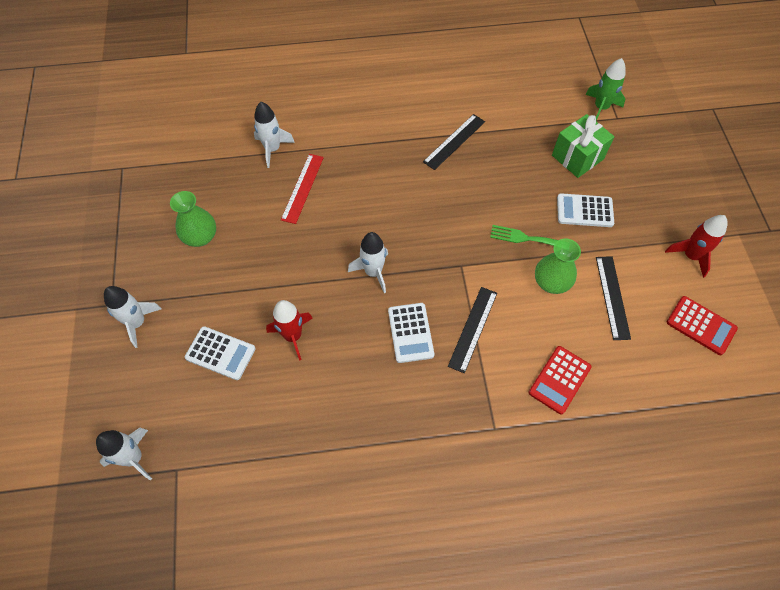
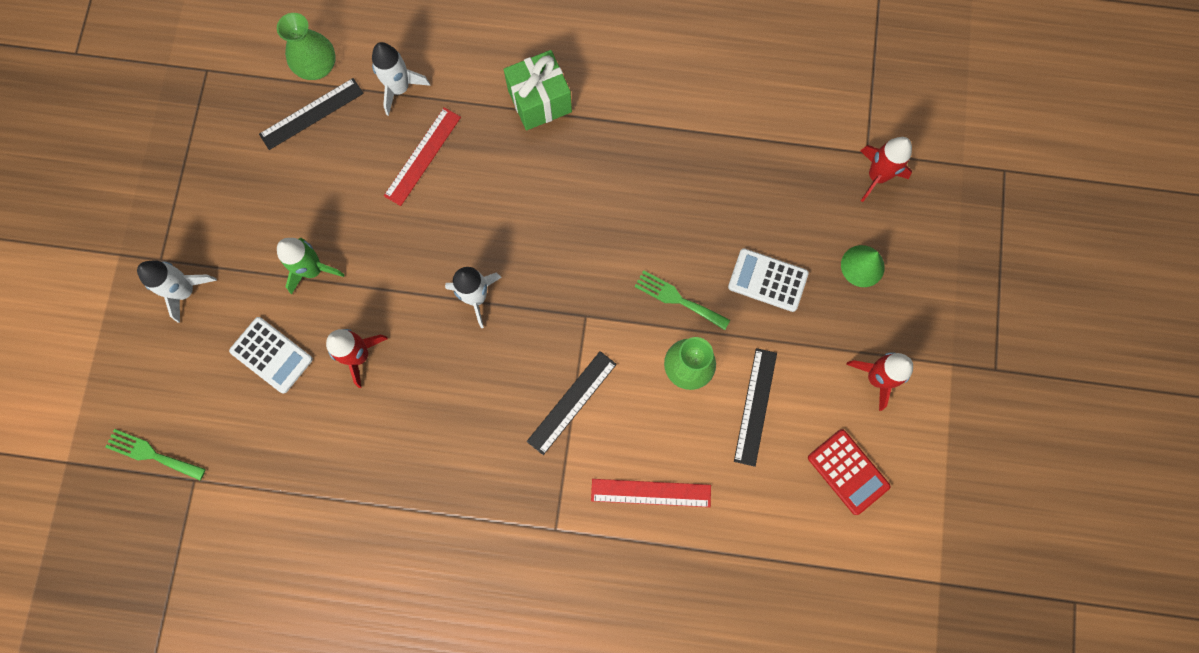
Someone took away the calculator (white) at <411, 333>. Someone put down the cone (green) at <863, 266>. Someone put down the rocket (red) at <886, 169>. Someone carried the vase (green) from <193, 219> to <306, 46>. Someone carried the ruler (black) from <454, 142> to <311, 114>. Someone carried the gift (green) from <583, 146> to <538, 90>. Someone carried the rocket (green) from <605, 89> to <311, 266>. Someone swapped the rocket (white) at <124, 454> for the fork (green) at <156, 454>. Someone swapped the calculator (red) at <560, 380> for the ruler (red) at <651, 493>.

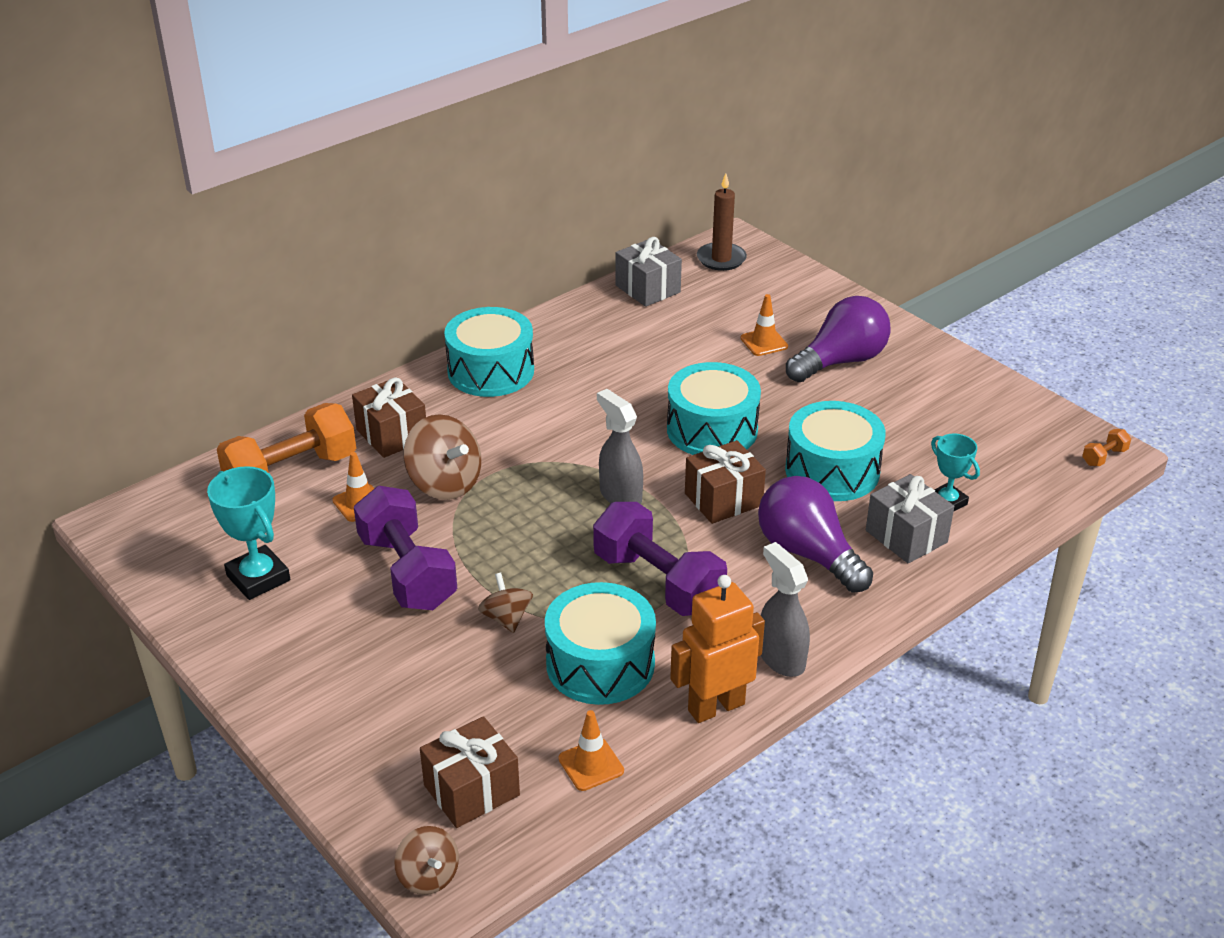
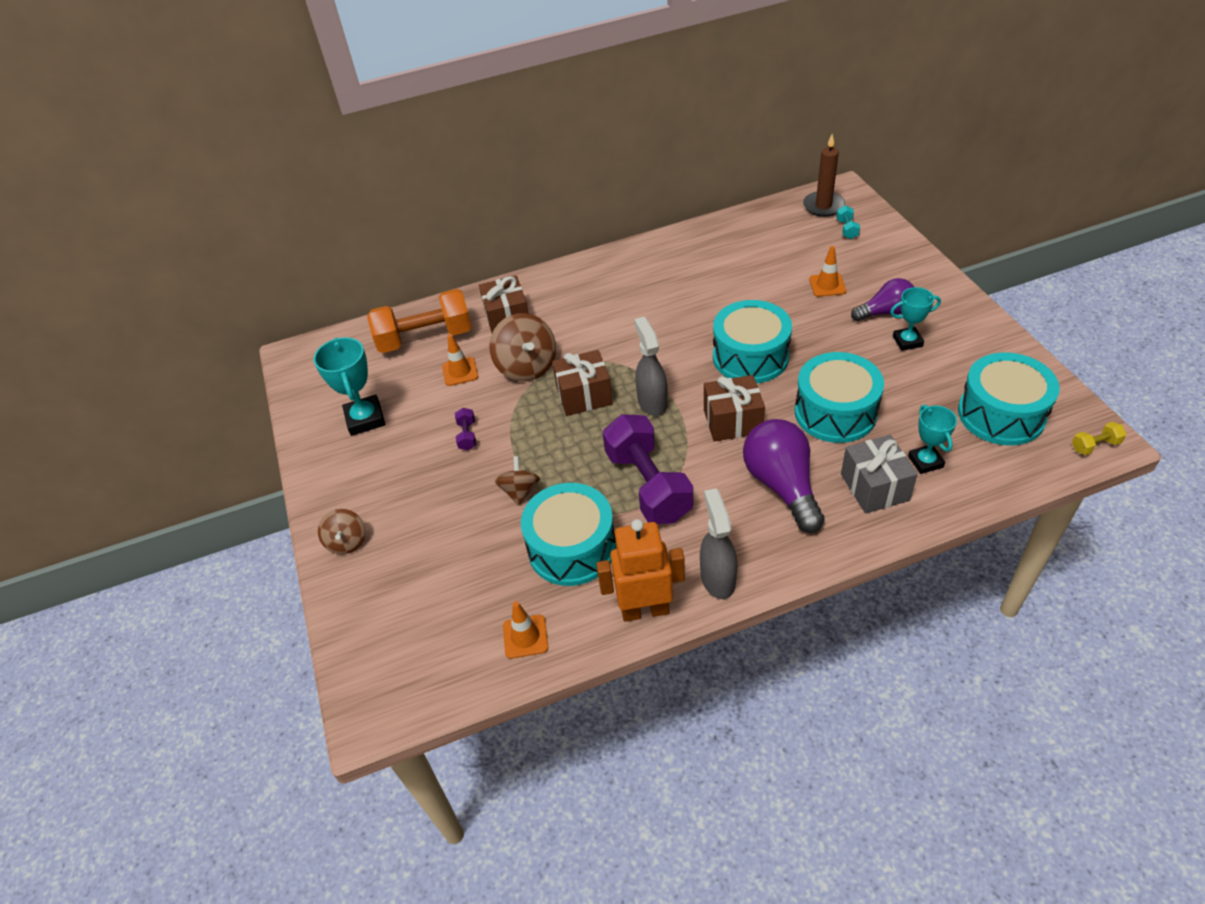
Someone took away the gift (grey) at <648, 272>. Someone put down the dumbbell (turquoise) at <848, 222>. Someone put down the trophy (turquoise) at <915, 319>. Someone carried the spinning top (brown) from <426, 860> to <342, 531>. Someone carried the gift (brown) from <470, 772> to <582, 383>. Someone carried the drum (turquoise) from <489, 352> to <1009, 399>. Someone repainted the dumbbell (orange) at <1106, 447>, which became the dumbbell (yellow) at <1099, 438>. Someone scaled the dumbbell (purple) at <405, 548> by 0.40. Someone scaled the light bulb (purple) at <838, 339> by 0.64.

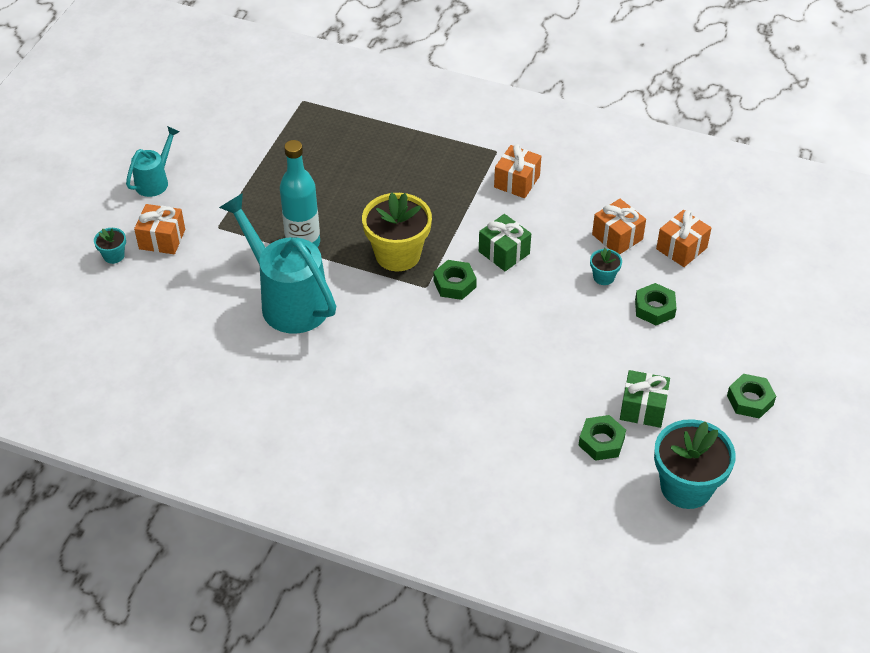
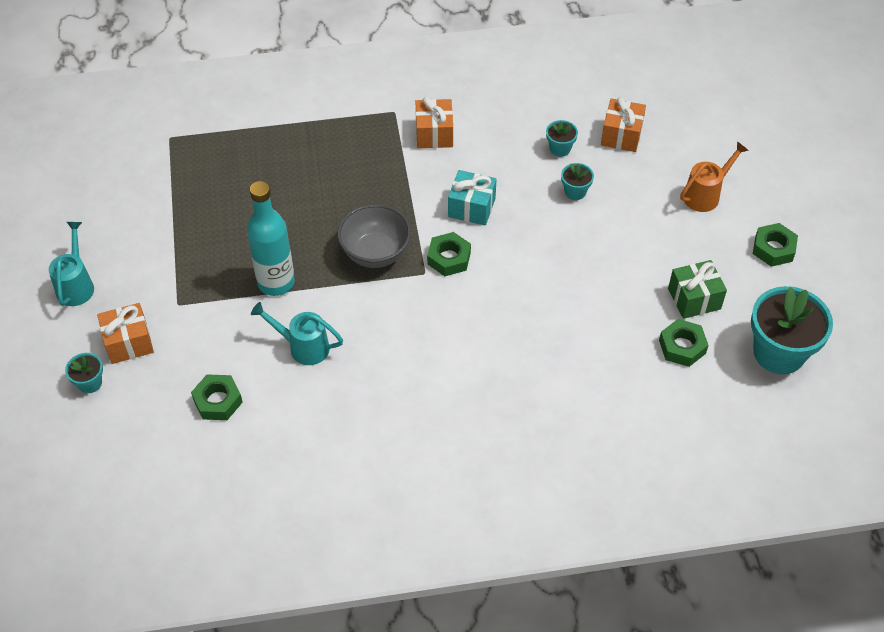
Someone put down the watering can (orange) at <714, 176>. Someone carried the nut (green) from <656, 304> to <217, 397>. Someone swapped the flower pot (yellow) at <397, 232> for the bowl (grey) at <374, 236>. Someone swapped the gift (orange) at <619, 227> for the flower pot (turquoise) at <562, 138>. Someone repainted the gift (green) at <505, 242>, which became the gift (turquoise) at <472, 198>. Someone scaled the watering can (turquoise) at <277, 263> by 0.53.

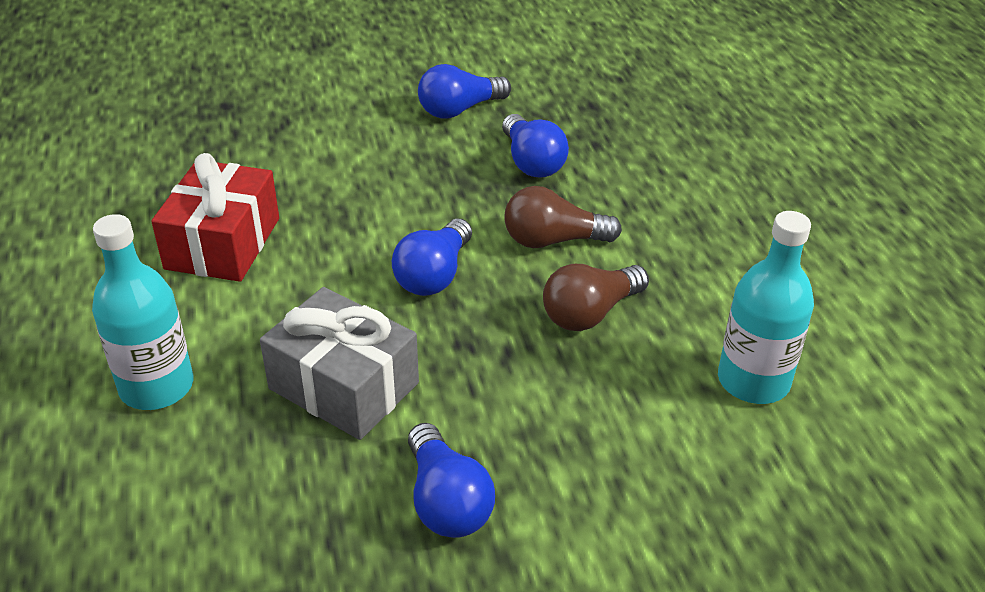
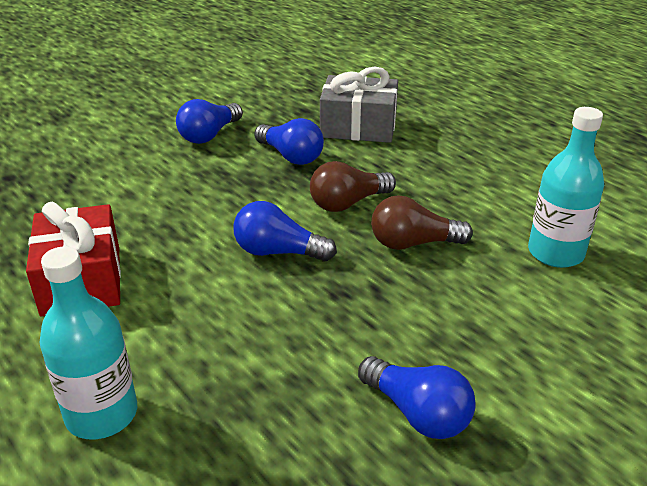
Someone carried the gift (grey) from <339, 363> to <359, 105>. Someone rotated the light bulb (blue) at <432, 257> by 105 degrees clockwise. Someone rotated the light bulb (brown) at <596, 297> by 60 degrees clockwise.

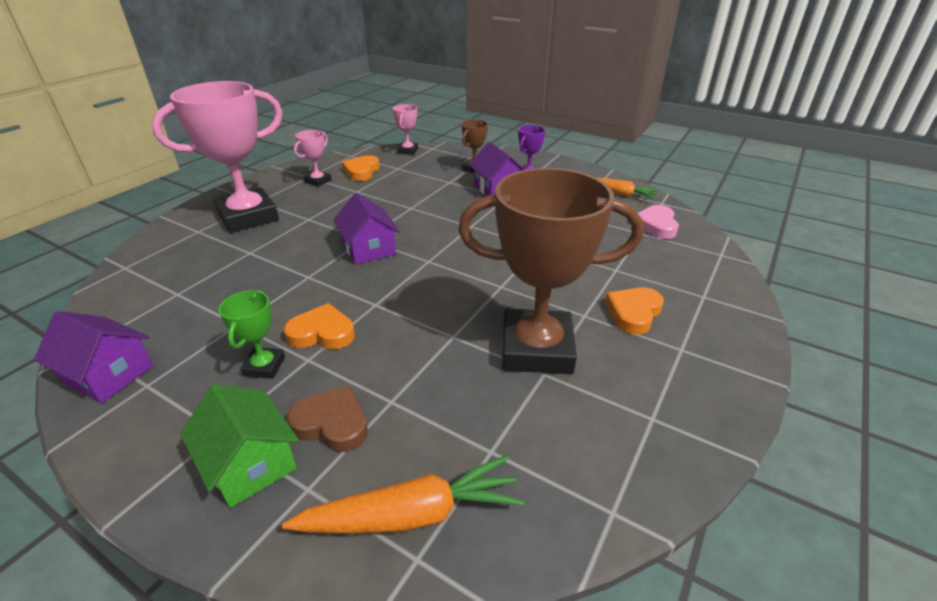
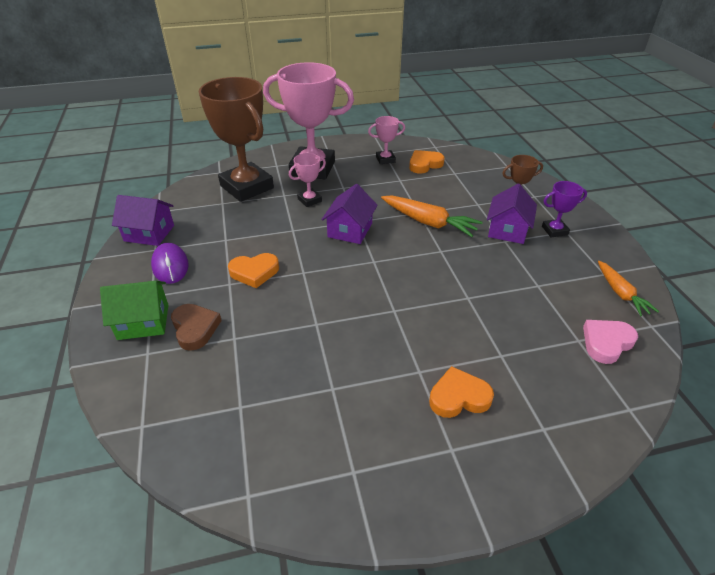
Someone took away the trophy (green) at <251, 334>. Someone put down the mouse (purple) at <170, 263>. Someone carried the carrot (orange) from <403, 494> to <432, 216>. Someone carried the trophy (pink) from <405, 129> to <307, 180>. Someone carried the trophy (brown) from <551, 271> to <236, 139>. Someone rotated the house (purple) at <93, 357> by 60 degrees counterclockwise. Someone rotated the house (green) at <239, 446> by 75 degrees clockwise. Someone rotated the heart (orange) at <319, 326> by 120 degrees clockwise.

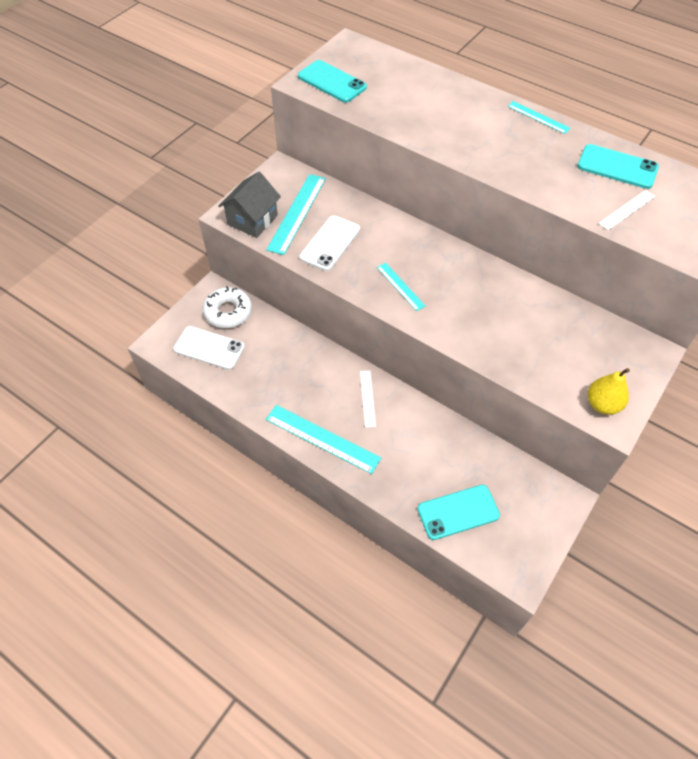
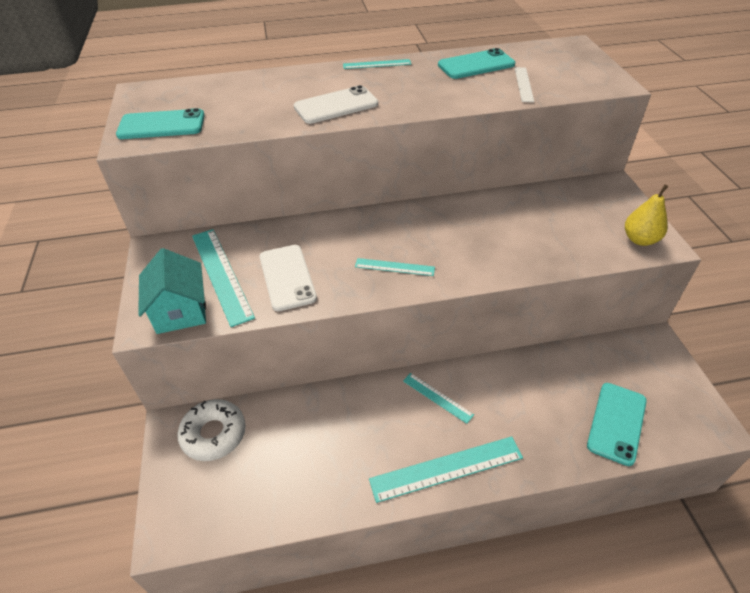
Someone carried the phone (white) from <209, 348> to <336, 104>. Someone repainted the house (grey) at <250, 205>, which became the house (turquoise) at <172, 291>. Someone repainted the ruler (white) at <368, 399>, which became the ruler (turquoise) at <438, 398>.

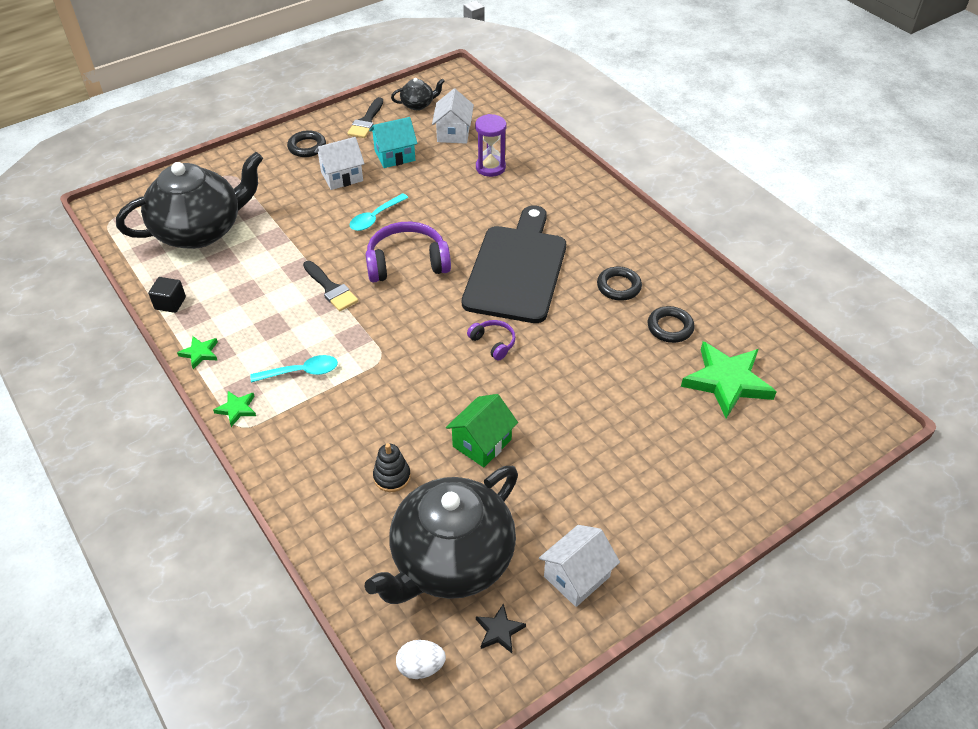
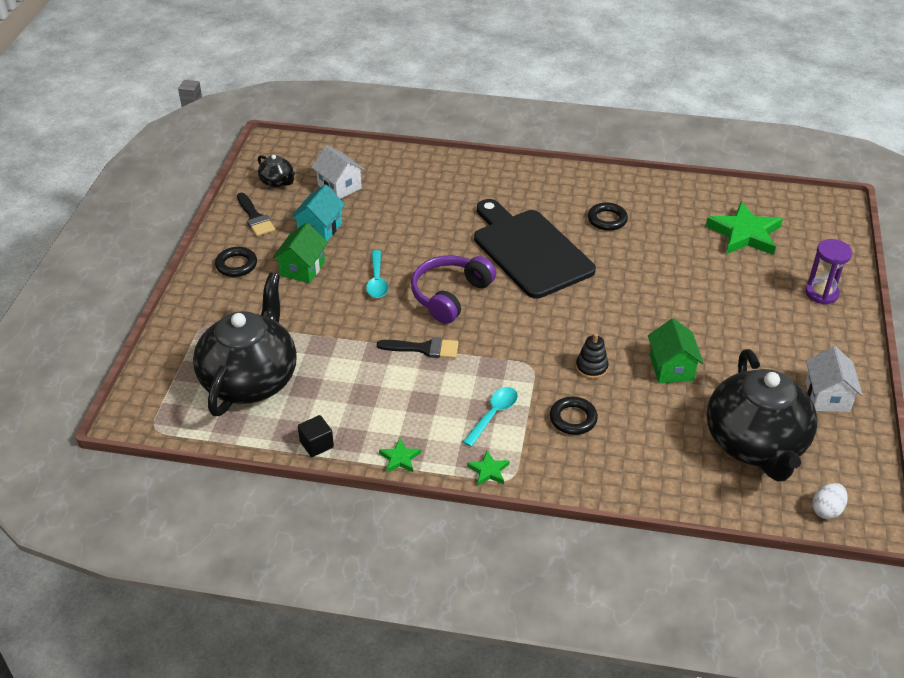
Someone took away the headphones (purple) at <491, 340>. Someone took away the star (black) at <501, 628>. Someone carried the stacking toy (black) from <392, 467> to <592, 356>. Someone carried the hourglass (purple) from <490, 145> to <828, 272>. Someone carried the ring (black) from <671, 324> to <574, 416>. Someone repainted the house (white) at <339, 163>, which became the house (green) at <300, 253>. Someone rotated the teapot (black) at <418, 94> by 105 degrees clockwise.

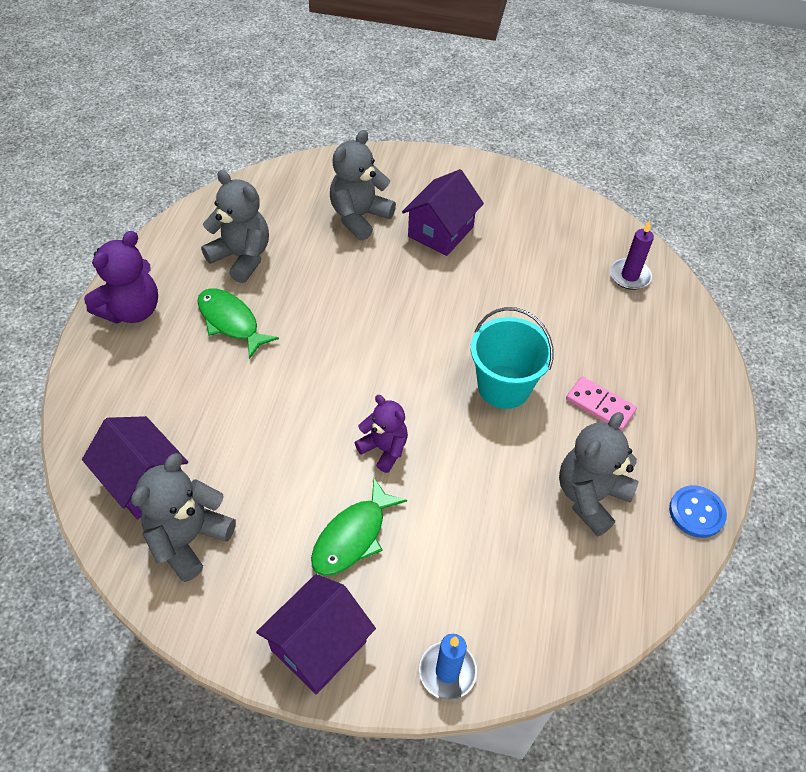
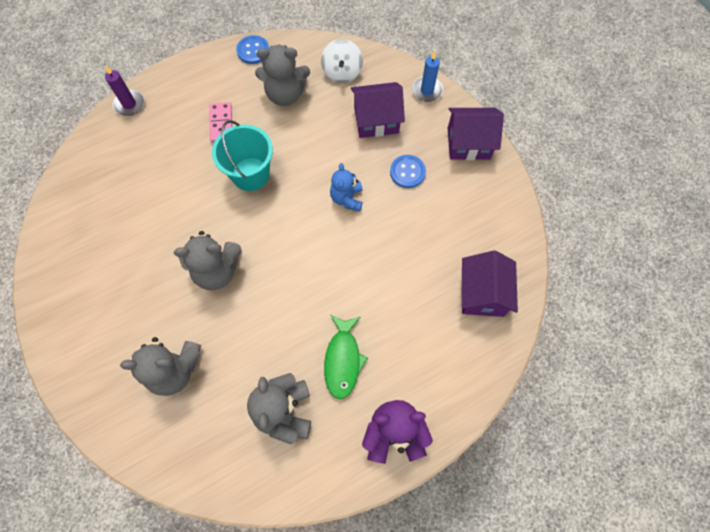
Someone put down the spinning top (white) at <342, 61>. Someone carried the teddy bear (grey) from <183, 517> to <208, 260>. Someone carried the house (purple) from <443, 212> to <378, 110>. Someone carried the candle (purple) from <632, 255> to <124, 90>. Someone swapped the fish (green) at <359, 527> for the button (blue) at <408, 171>. Someone repainted the teddy bear (purple) at <381, 434>, which became the teddy bear (blue) at <346, 187>.

